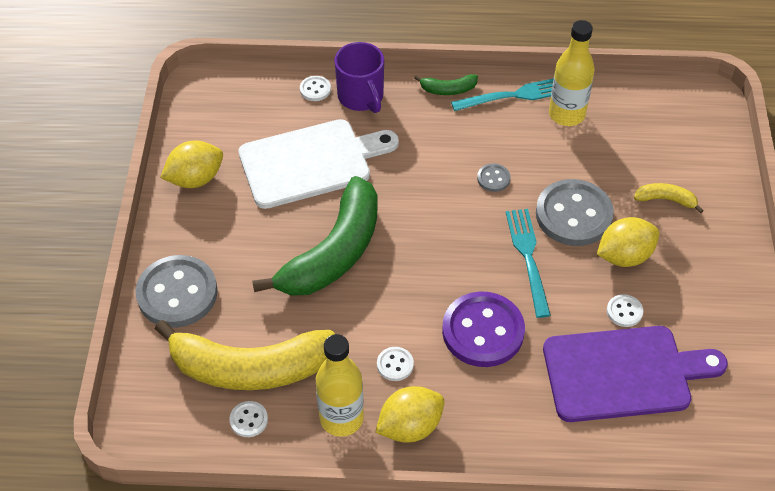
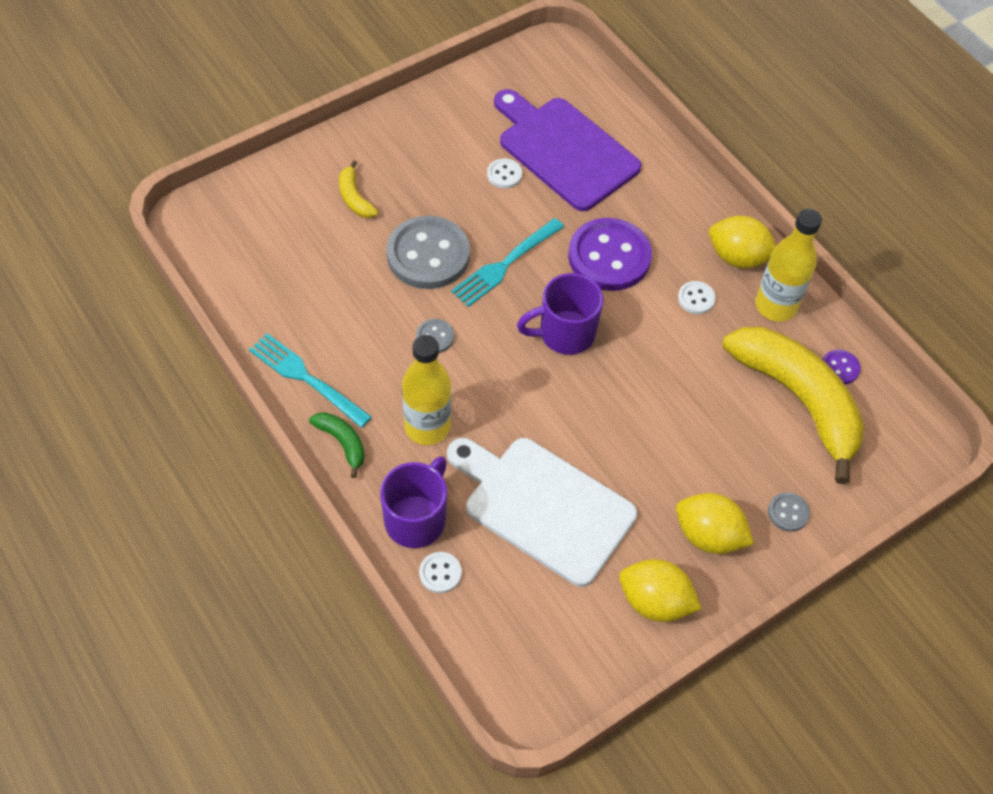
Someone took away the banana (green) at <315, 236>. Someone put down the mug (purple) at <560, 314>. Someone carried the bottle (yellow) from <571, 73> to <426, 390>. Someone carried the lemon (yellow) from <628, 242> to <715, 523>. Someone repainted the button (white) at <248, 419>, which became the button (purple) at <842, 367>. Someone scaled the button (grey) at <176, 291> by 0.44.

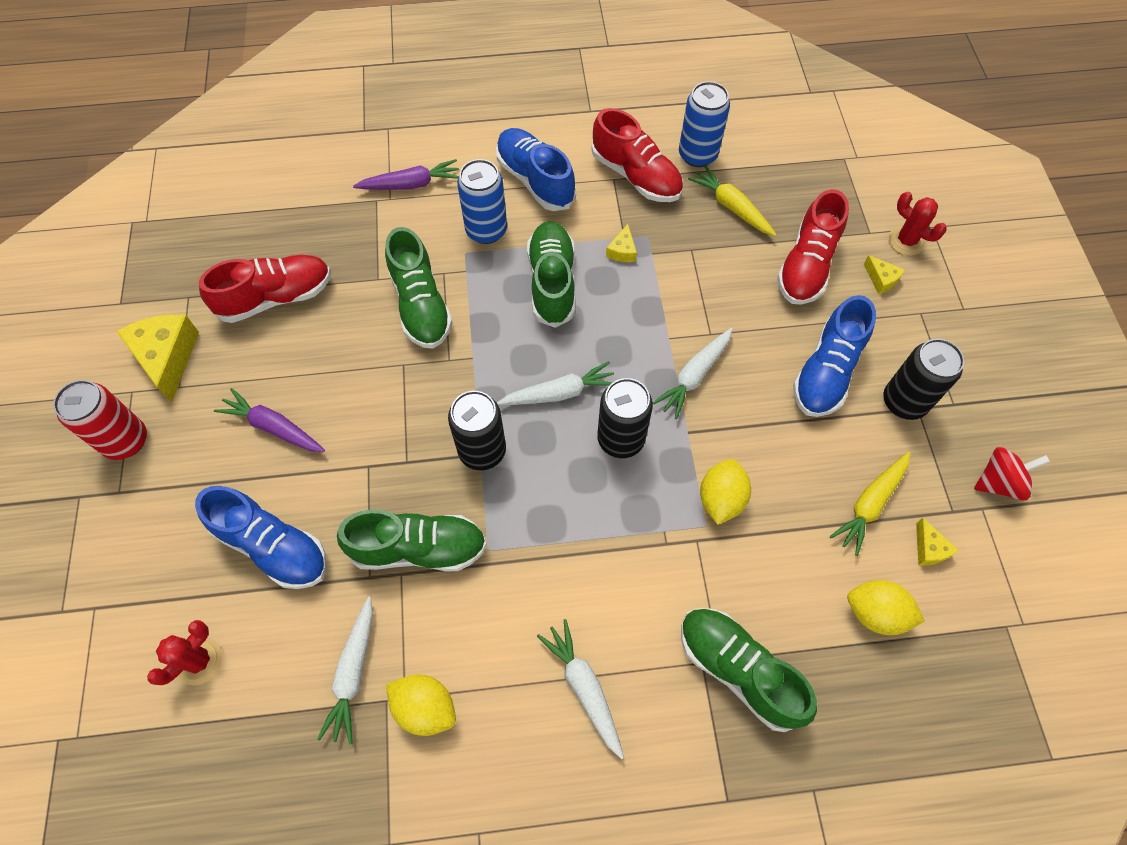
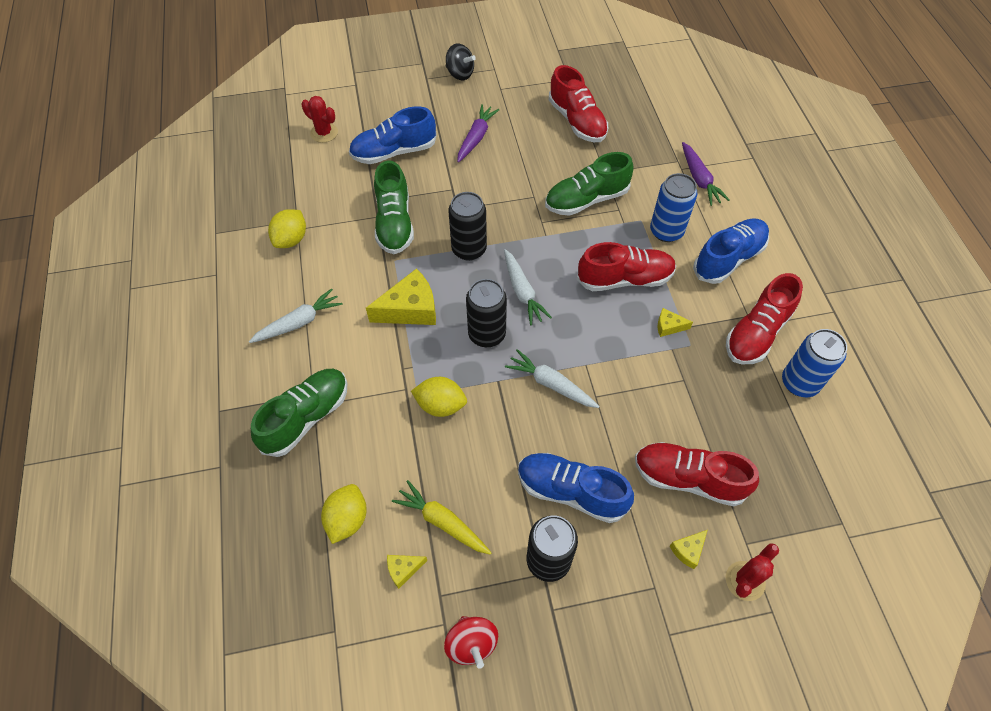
Someone took away the carrot (white) at <345, 671>. Someone took away the carrot (yellow) at <732, 200>. Someone carried the cheese (yellow) from <158, 358> to <401, 297>. Someone swapped the can (red) at <100, 420> for the spinning top (black) at <461, 61>. Someone repainted the shoe (green) at <551, 274>, which became the shoe (red) at <626, 266>. Someone rotated the shoe (blue) at <261, 537> by 45 degrees clockwise.

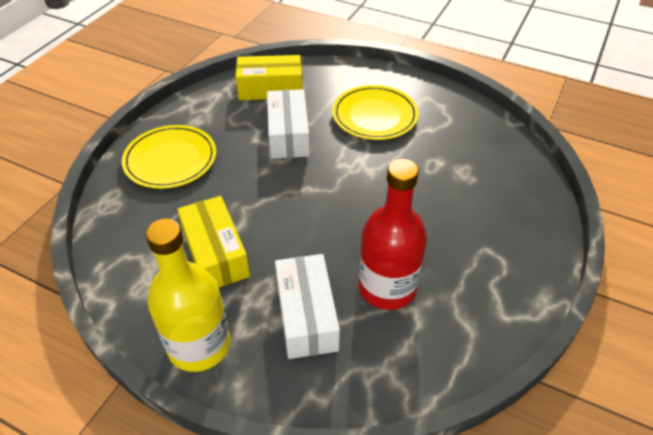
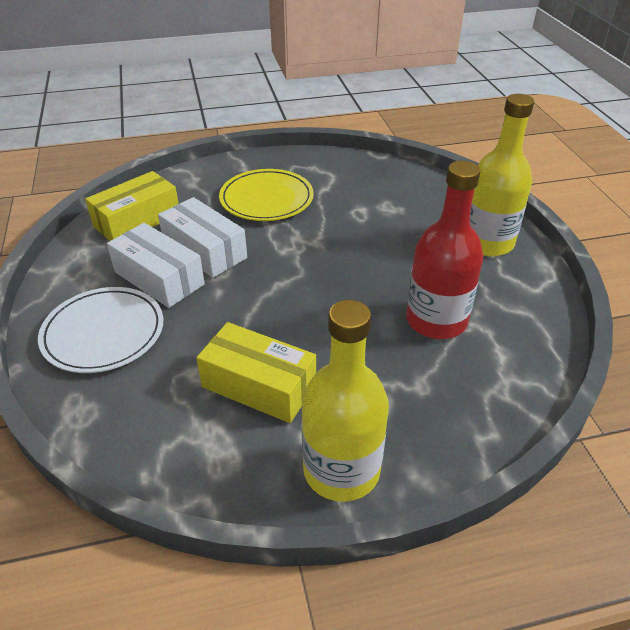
Someone put down the bottle (yellow) at <502, 175>. Someone carried the box (white) from <307, 306> to <156, 265>. Someone repainted the plate (yellow) at <169, 157>, which became the plate (white) at <100, 330>.

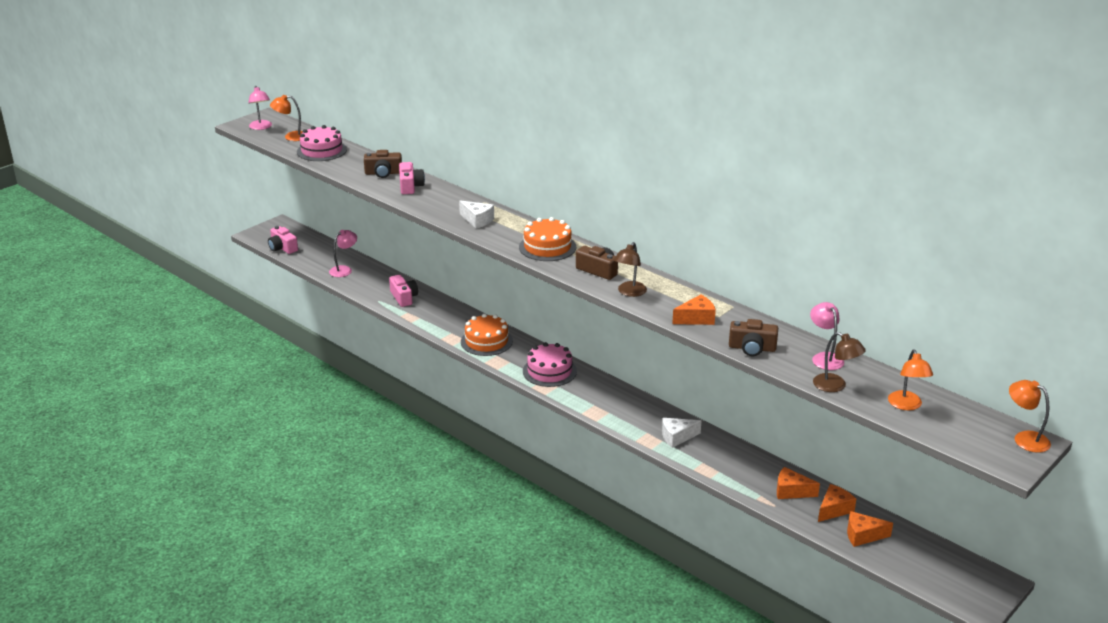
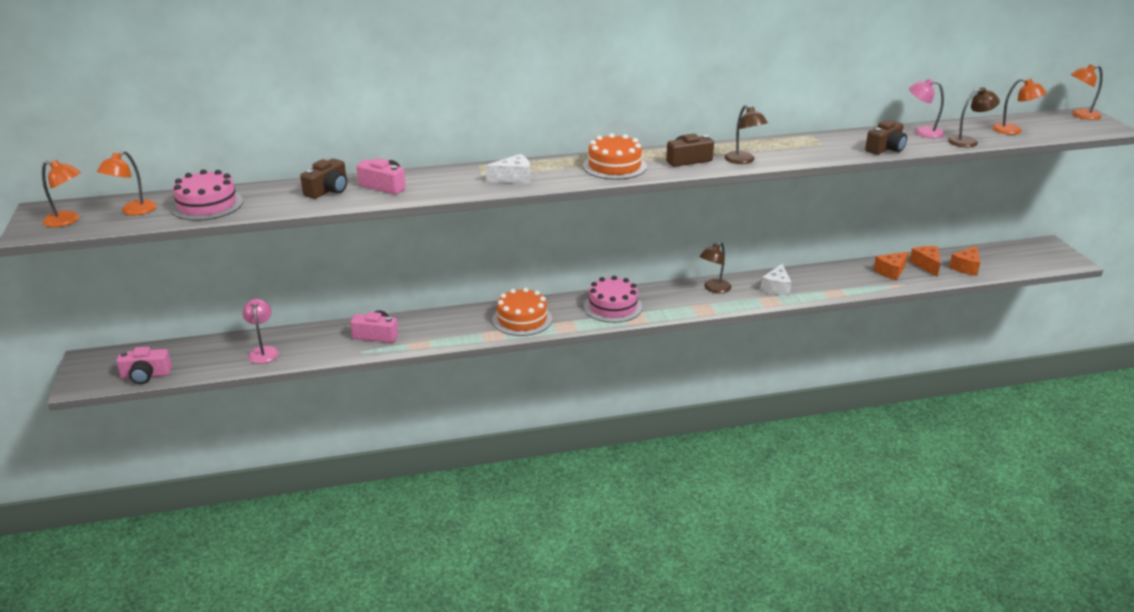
Someone took away the cheese (orange) at <694, 310>. Someone put down the lamp (brown) at <715, 267>. Someone repainted the lamp (pink) at <260, 108>, which became the lamp (orange) at <61, 193>.

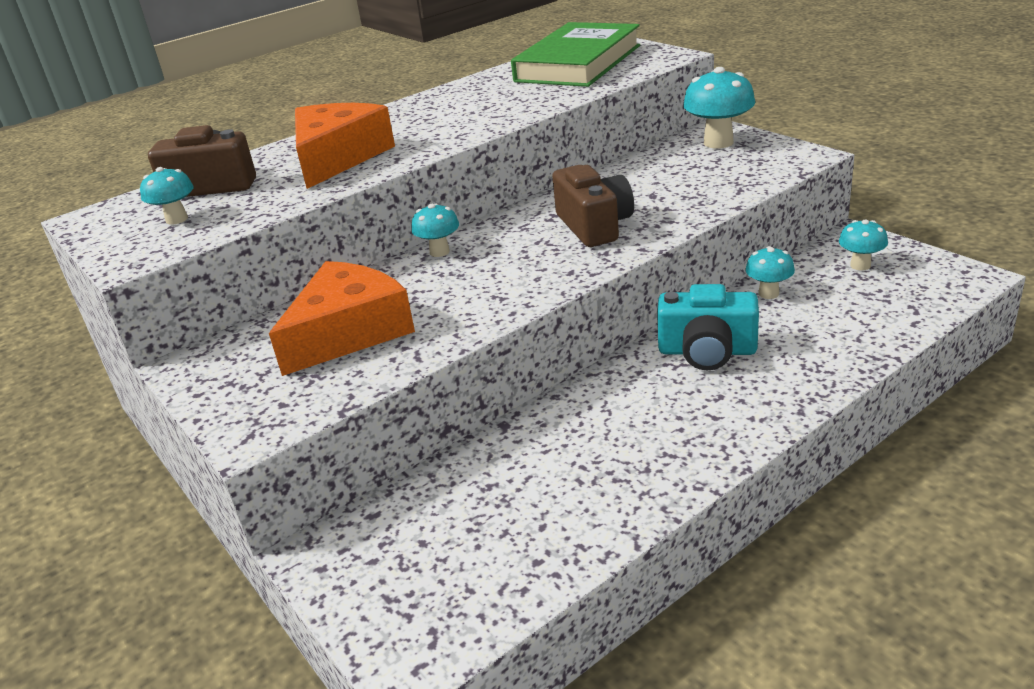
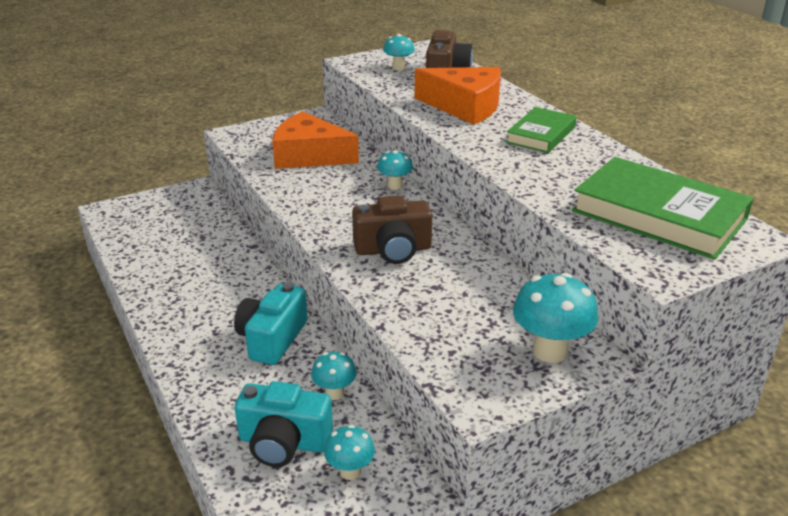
Someone put down the camera (turquoise) at <284, 424>. Someone put down the book (green) at <541, 130>. Someone rotated the cheese (orange) at <342, 318> by 150 degrees clockwise.

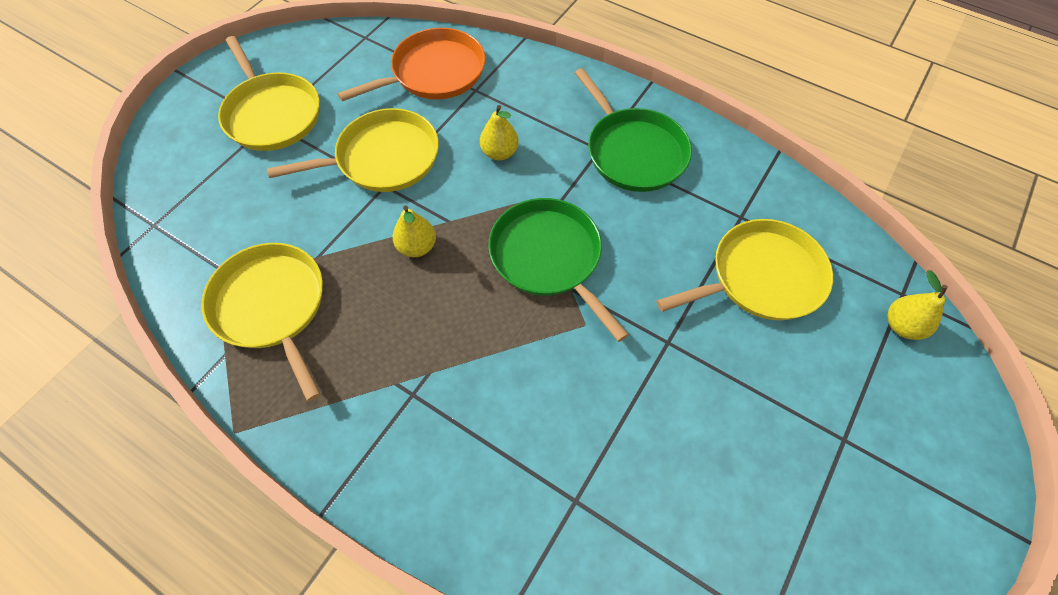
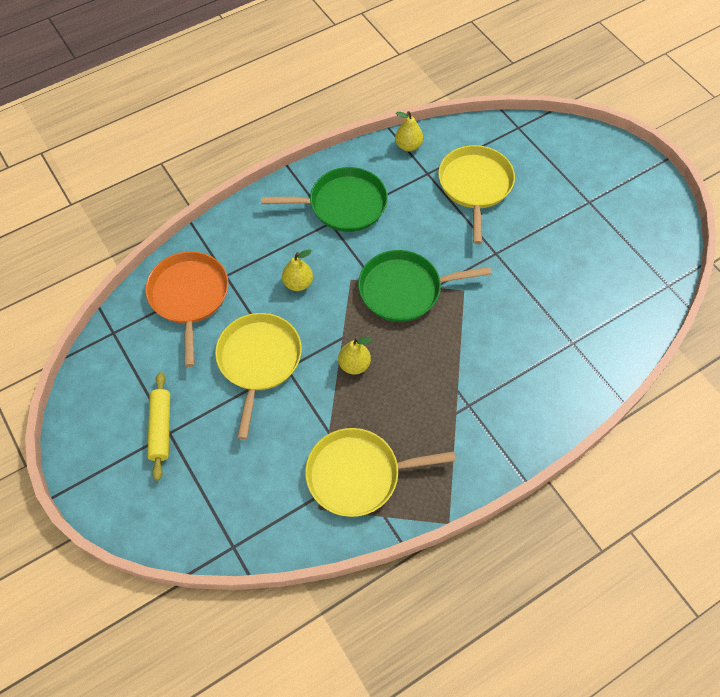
Someone carried the pear (yellow) from <918, 305> to <409, 131>. Someone swapped the pan (yellow) at <269, 93> for the rolling pin (yellow) at <158, 426>.

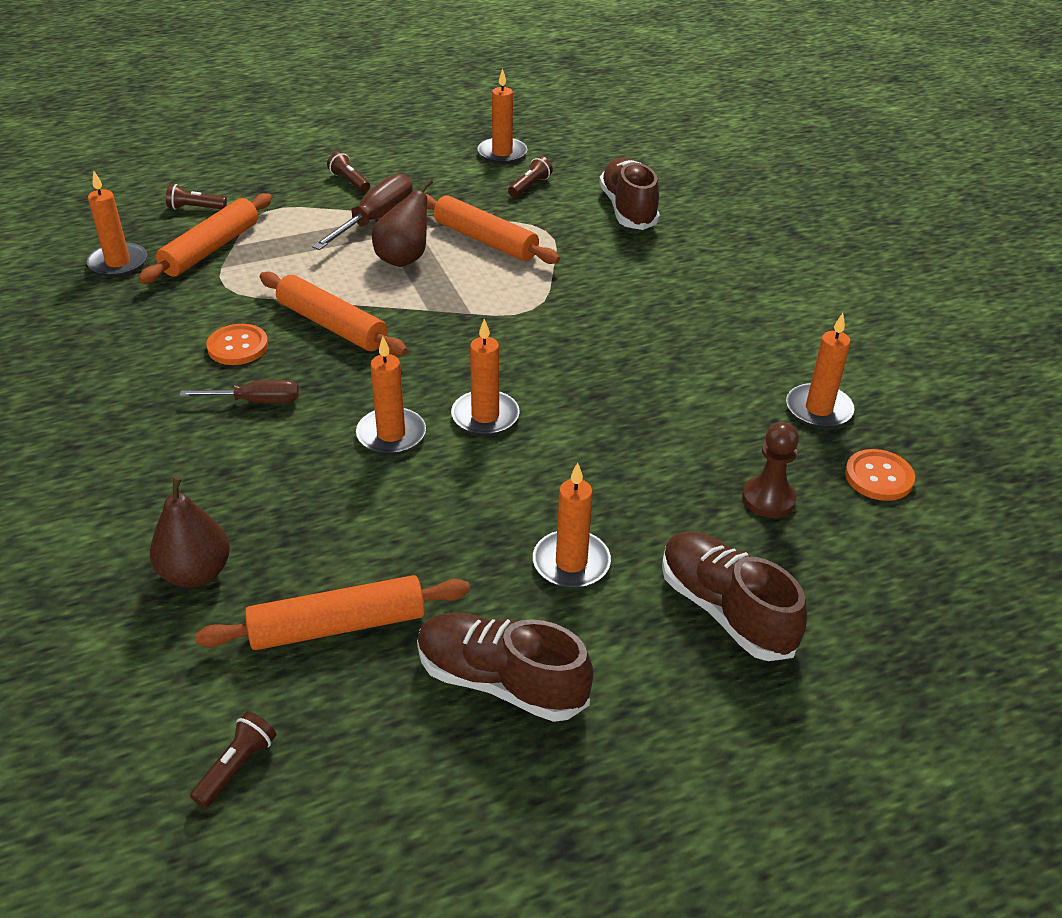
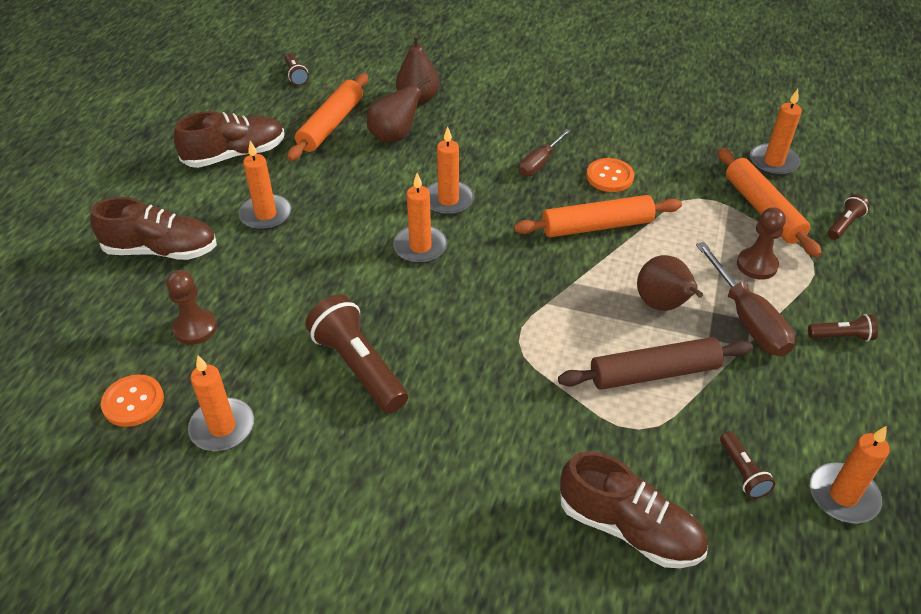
Someone put down the flashlight (brown) at <356, 354>. Someone put down the pear (brown) at <398, 110>. Someone put down the pawn (brown) at <761, 243>. Someone repainted the rolling pin (orange) at <493, 229>, which became the rolling pin (brown) at <655, 363>.

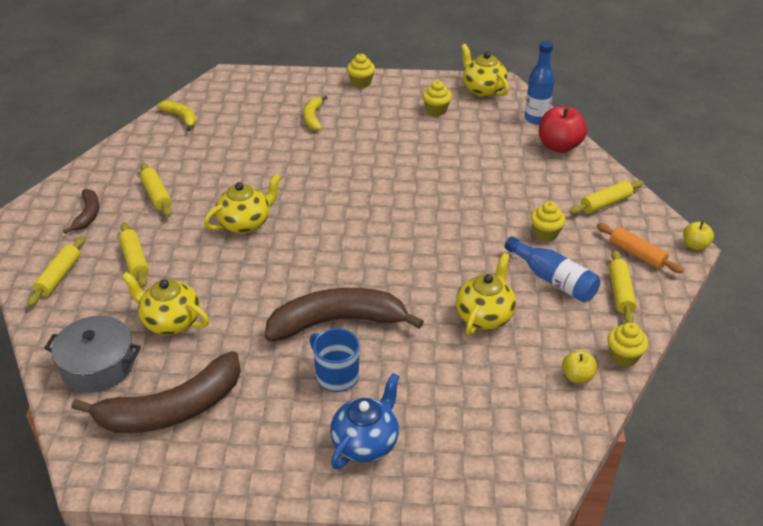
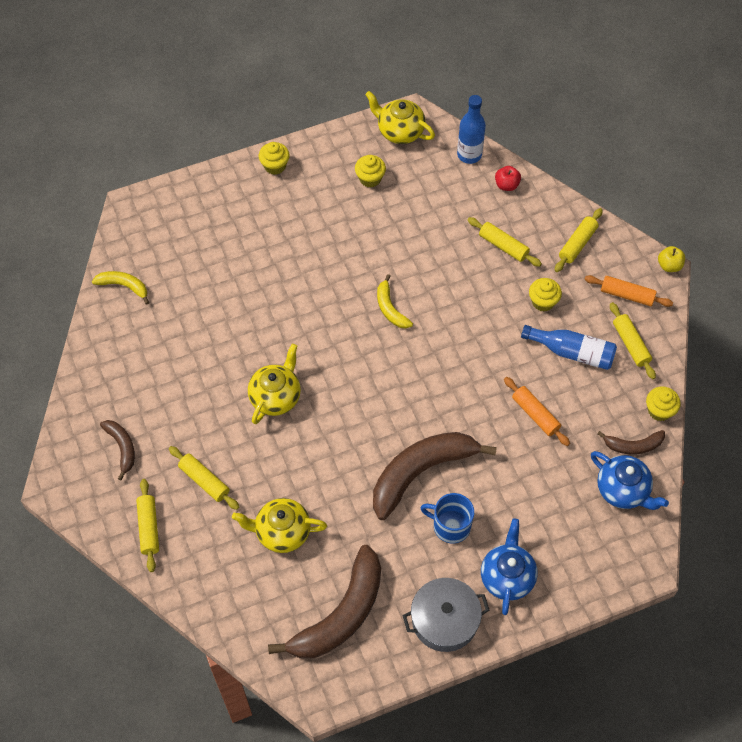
Someone put down the teapot (blue) at <630, 480>. Someone carried the pot (grey) from <92, 354> to <446, 615>. Someone carried the rolling pin (yellow) from <156, 190> to <505, 242>. Someone carried the banana (yellow) from <315, 113> to <395, 301>. Someone swapped the teapot (yellow) at <486, 294> for the rolling pin (orange) at <537, 411>. Someone swapped the apple (yellow) at <579, 366> for the banana (brown) at <631, 442>. Someone scaled the apple (red) at <563, 129> by 0.55.

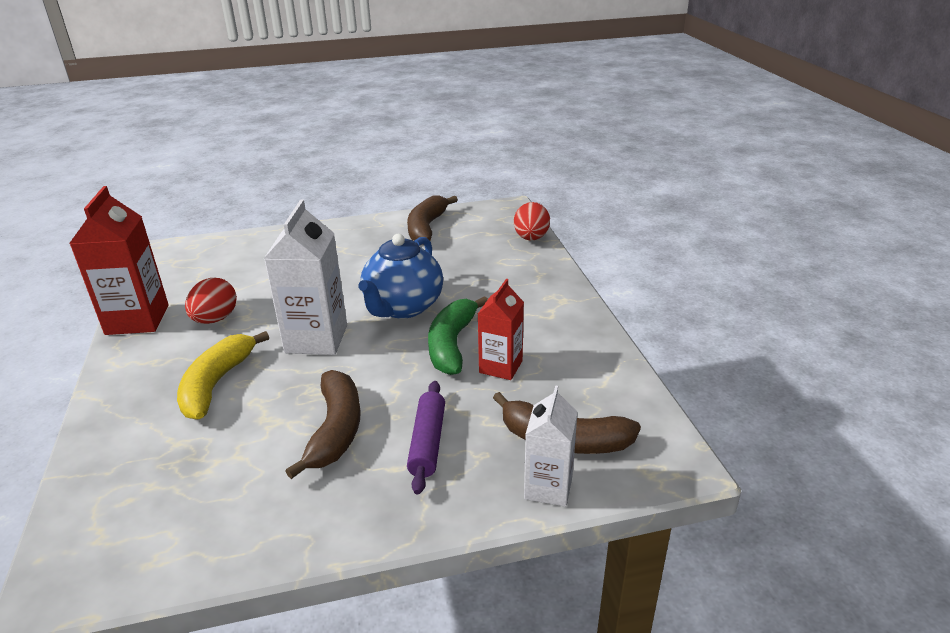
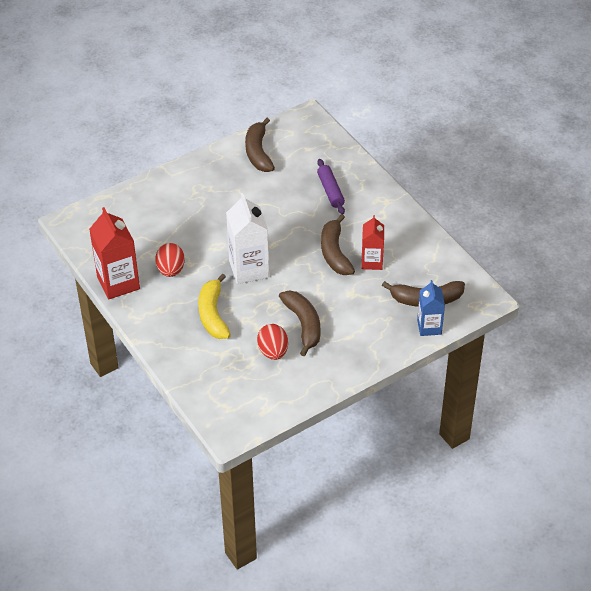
Someone took away the teapot (blue) at <400, 276>. Someone carried the rolling pin (purple) from <426, 438> to <331, 187>. Someone carried the egg (red) from <532, 221> to <272, 342>. Someone repainted the banana (green) at <458, 335>, which became the banana (brown) at <338, 244>. Someone repainted the carton (white) at <550, 446>, which became the carton (blue) at <431, 308>.

